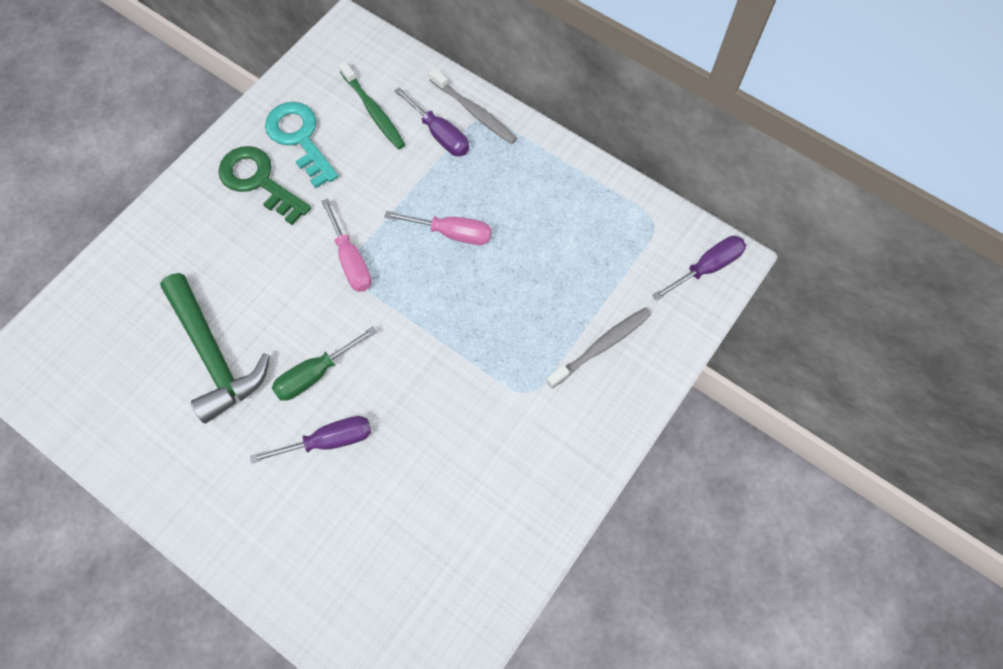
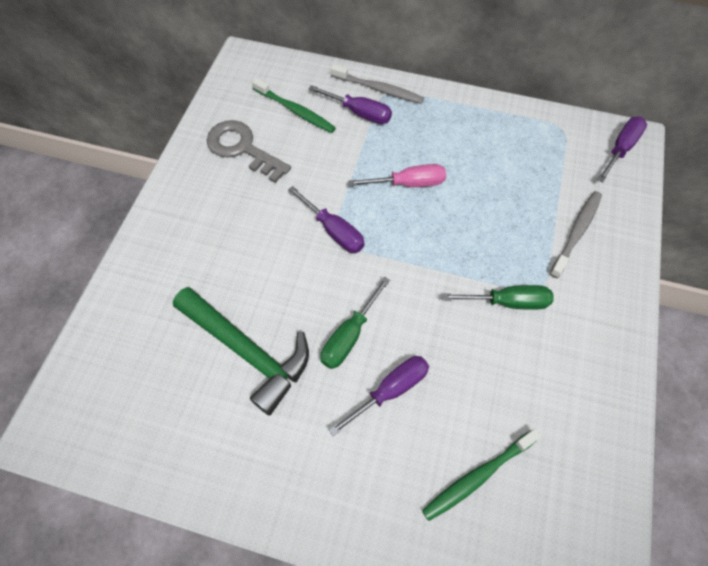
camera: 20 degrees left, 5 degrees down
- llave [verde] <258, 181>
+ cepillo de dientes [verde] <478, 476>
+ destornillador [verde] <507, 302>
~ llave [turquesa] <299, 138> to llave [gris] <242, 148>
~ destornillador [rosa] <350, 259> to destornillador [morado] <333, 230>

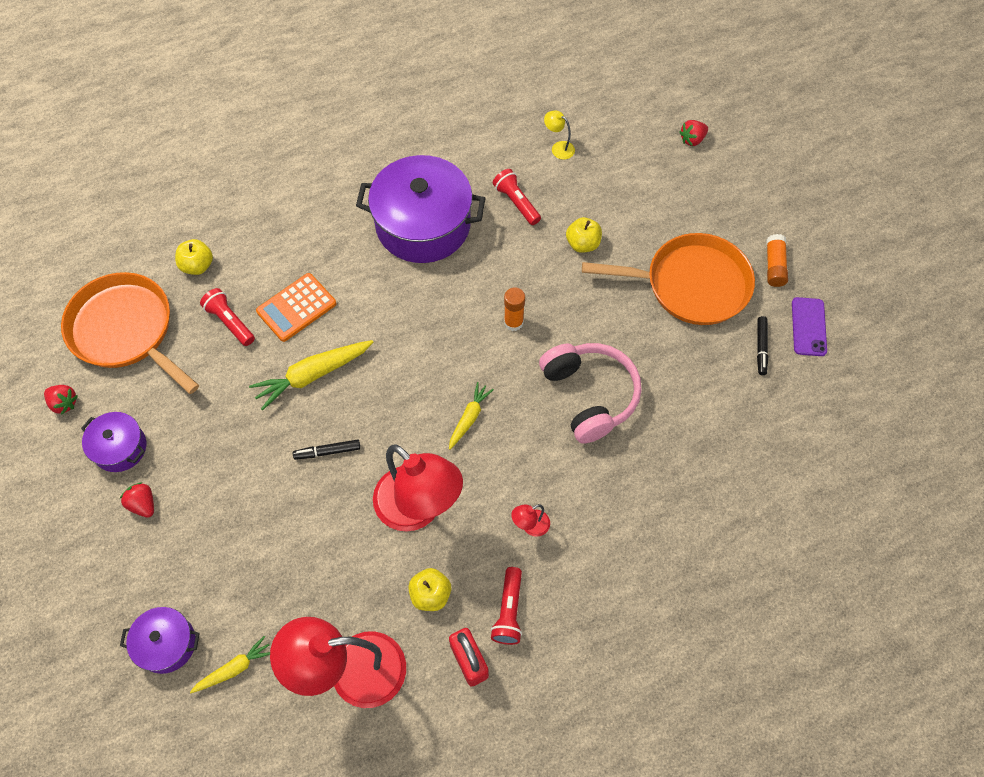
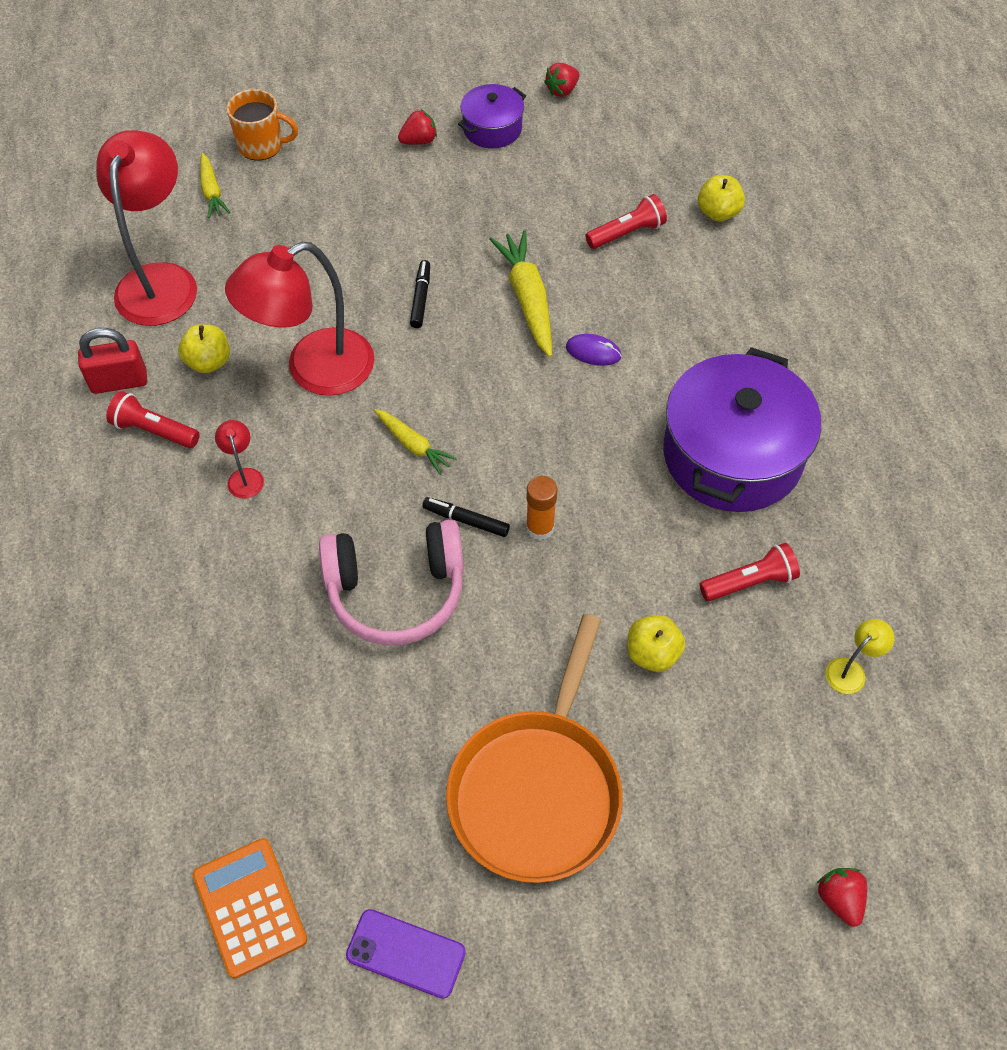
camera: 105 degrees right, 5 degrees down
- sartén [naranja] <125, 330>
- barra de pegamento [naranja] <774, 266>
+ ratón [morado] <593, 352>
~ calculadora [naranja] <296, 308> to <249, 907>
~ rotulador [negro] <761, 348> to <466, 520>
~ olla [morado] <167, 644> to taza [naranja] <262, 146>

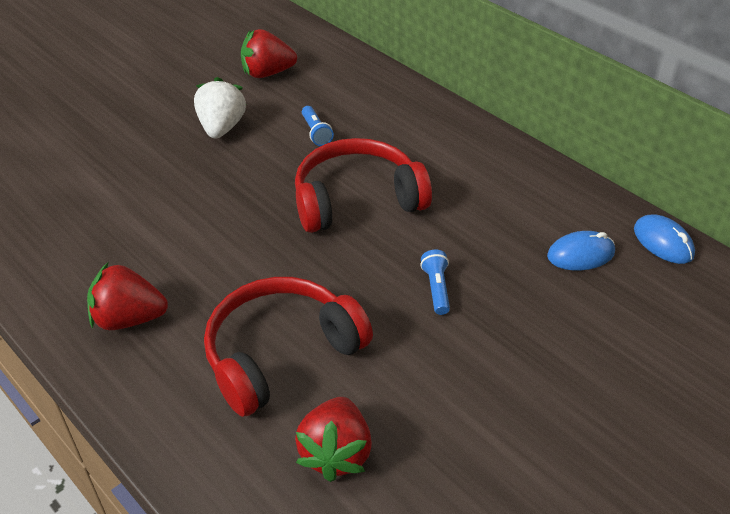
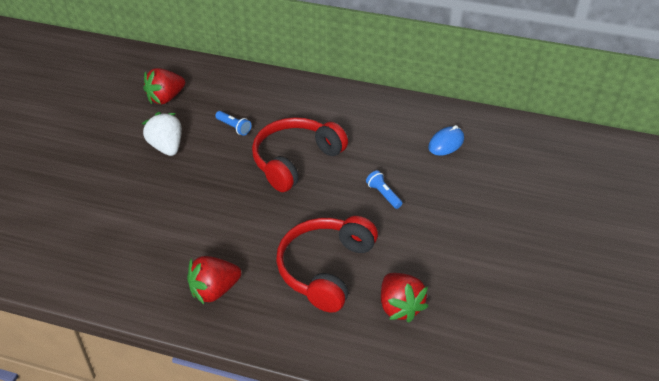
camera: 30 degrees left, 0 degrees up
- ratón [azul] <663, 242>

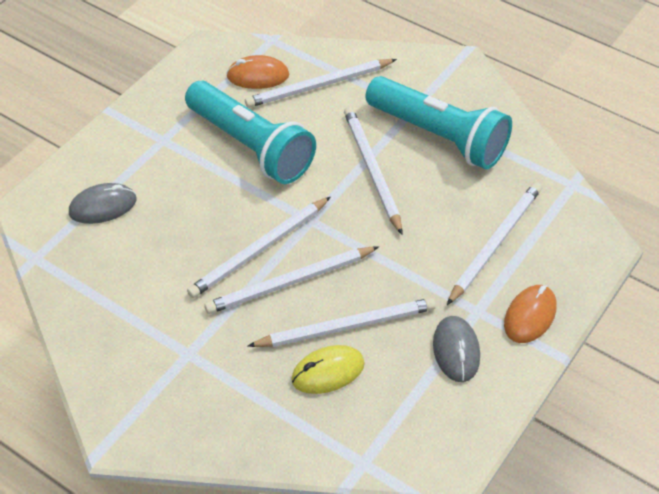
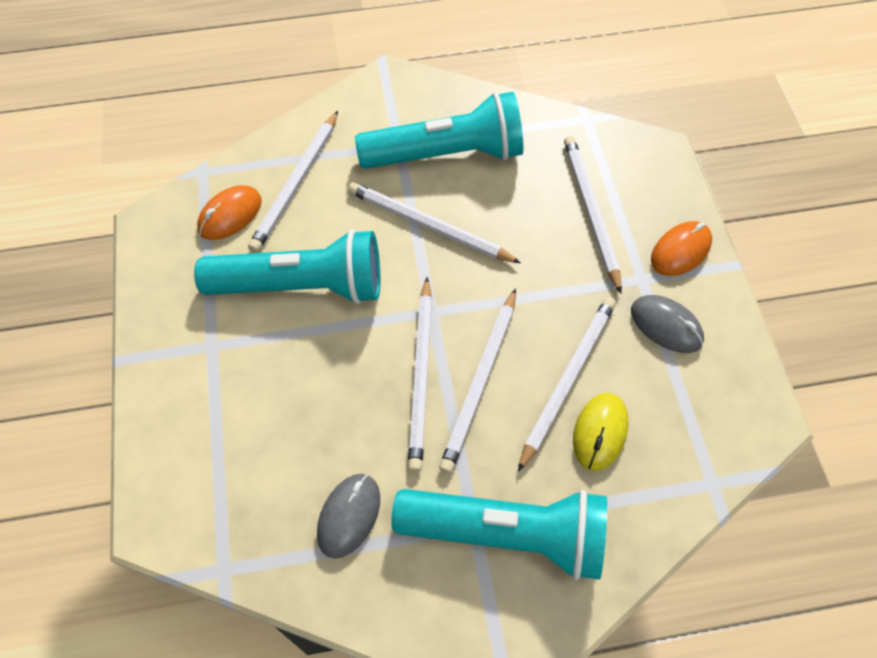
camera: 45 degrees left, 10 degrees up
+ lámpara de mano [turquesa] <506, 534>
~ ratón [gris] <103, 206> to <349, 516>
~ ratón [naranja] <530, 316> = <680, 251> 60 degrees clockwise

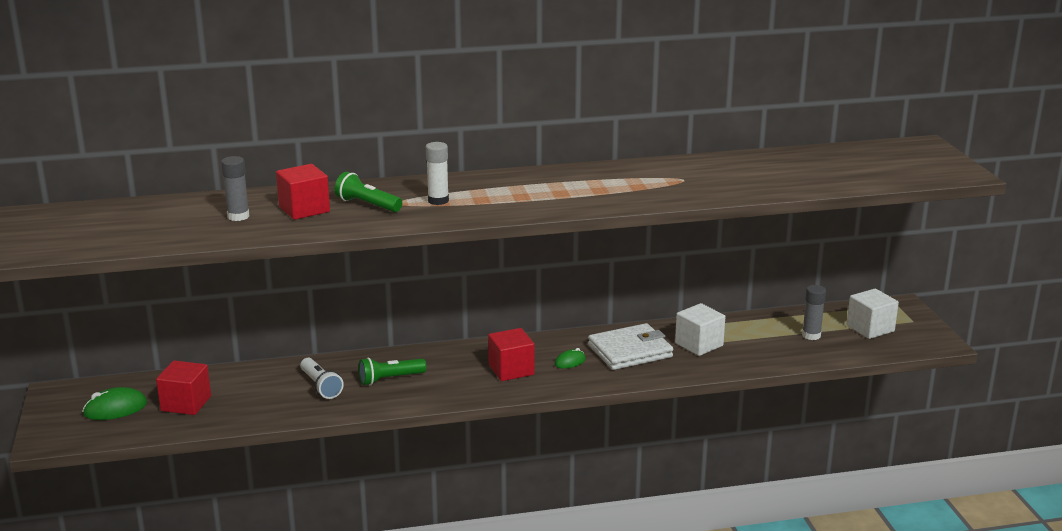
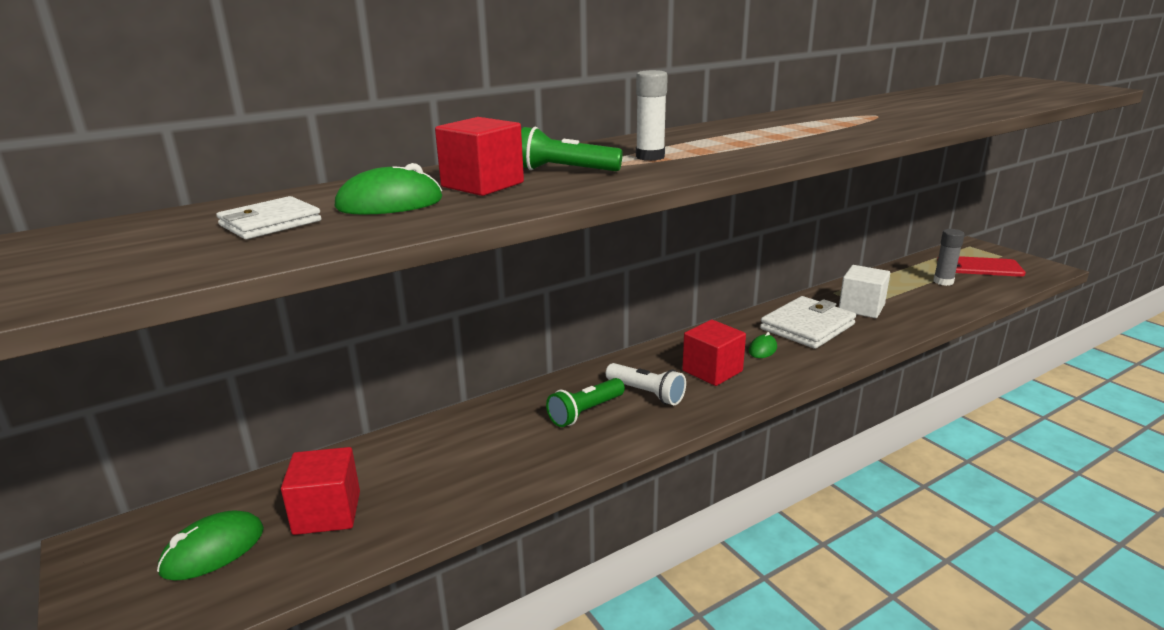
camera: 20 degrees left, 0 degrees up
+ cartera [blanco] <270, 223>
~ lámpara de mano [blanco] <321, 386> to <646, 393>
~ barra de pegamento [gris] <238, 216> to ratón [verde] <390, 203>
~ cubo [blanco] <870, 328> to móvil [rojo] <979, 267>

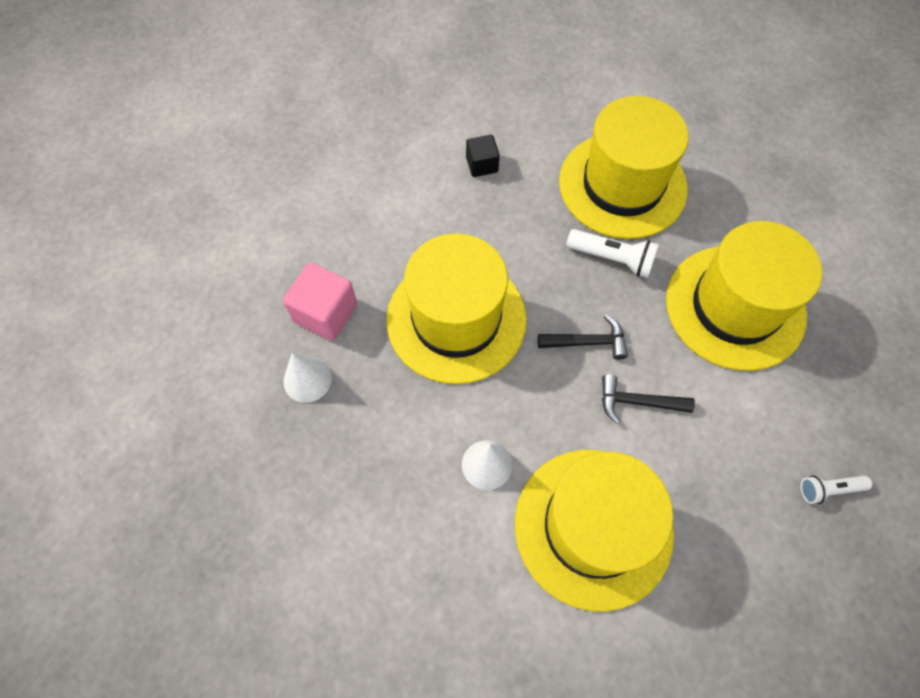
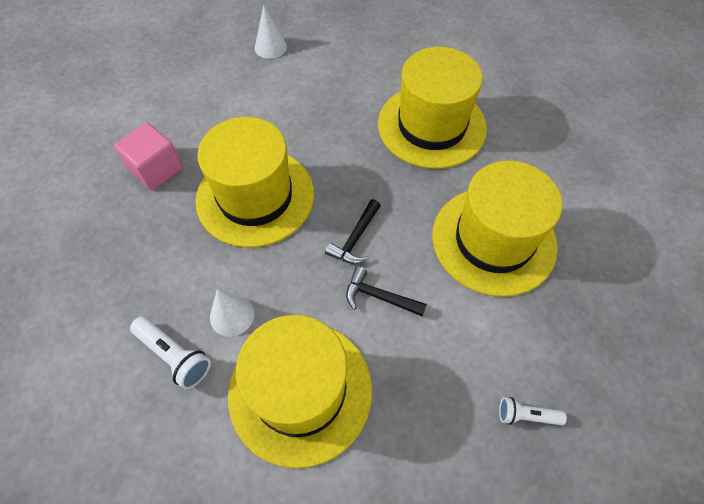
camera: 15 degrees right, 5 degrees down
- cubo [negro] <482, 165>
~ cono [blanco] <307, 379> to <270, 47>
~ lámpara de mano [blanco] <612, 258> to <175, 355>
~ martillo [negro] <587, 342> = <355, 239> 105 degrees clockwise

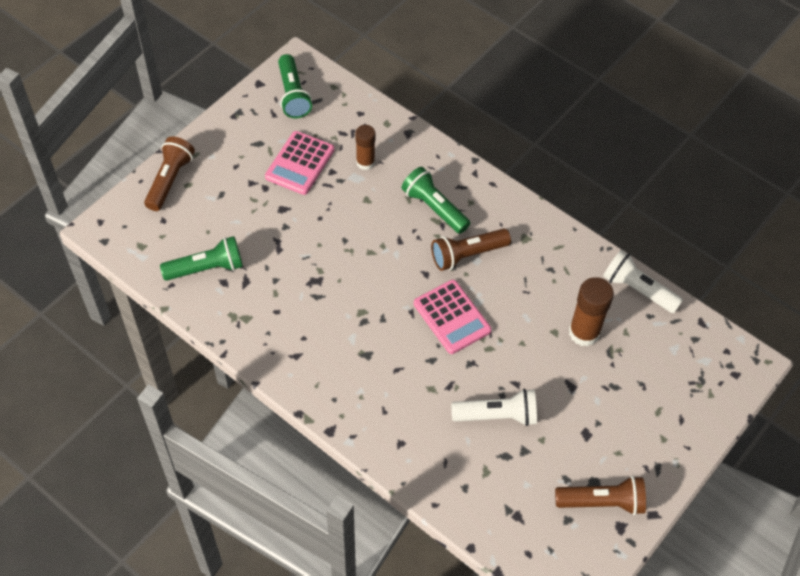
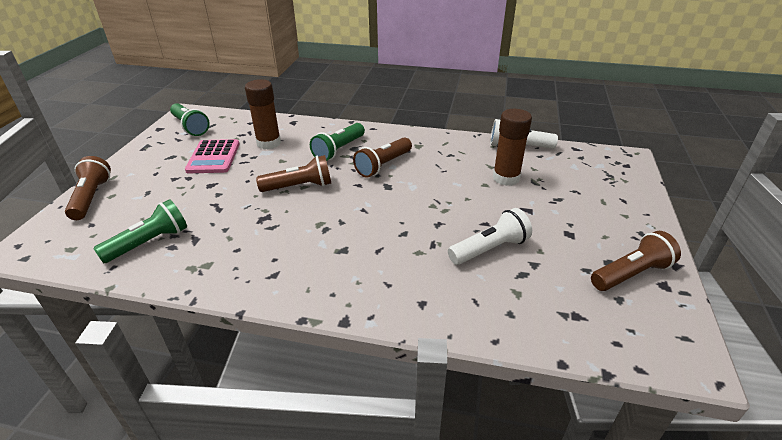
camera: 25 degrees left, 20 degrees down
- calculadora [rosa] <452, 317>
+ lámpara de mano [marrón] <299, 186>
~ lámpara de mano [verde] <434, 208> = <339, 150> 75 degrees counterclockwise
~ barra de pegamento [marrón] <365, 162> = <268, 143> x1.53

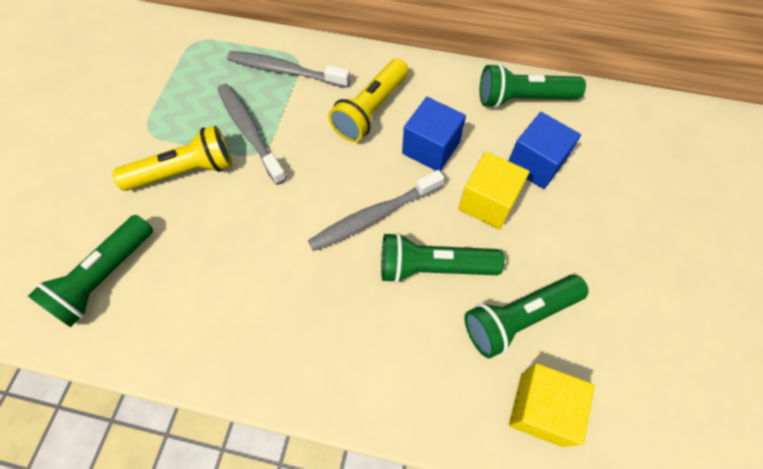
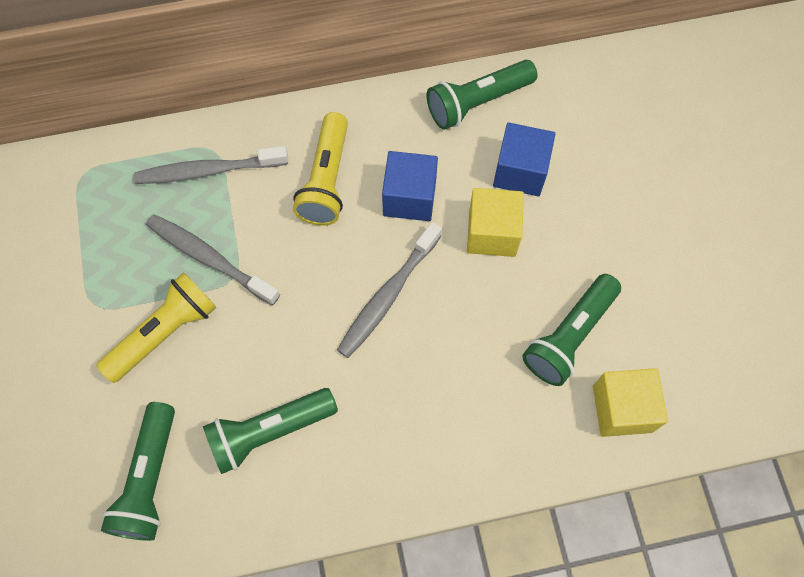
camera: 25 degrees left, 5 degrees up
~ lámpara de mano [verde] <433, 267> to <269, 431>

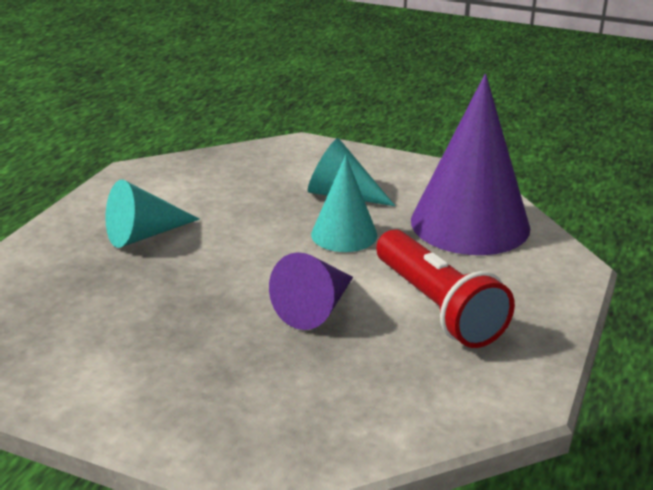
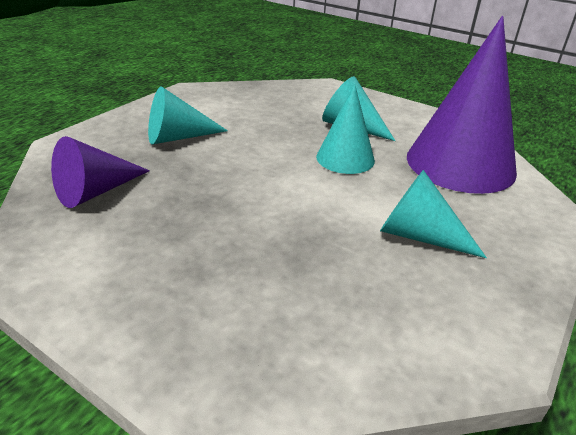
camera: 10 degrees right, 5 degrees up
~ cono [morado] <315, 308> to <96, 191>
~ lámpara de mano [rojo] <437, 307> to cono [turquesa] <418, 235>

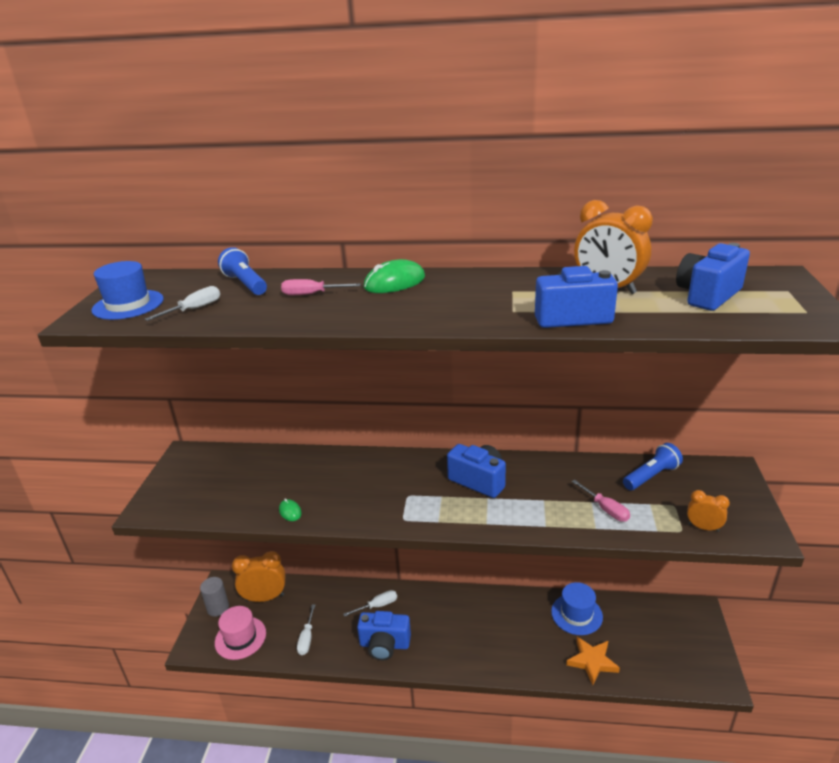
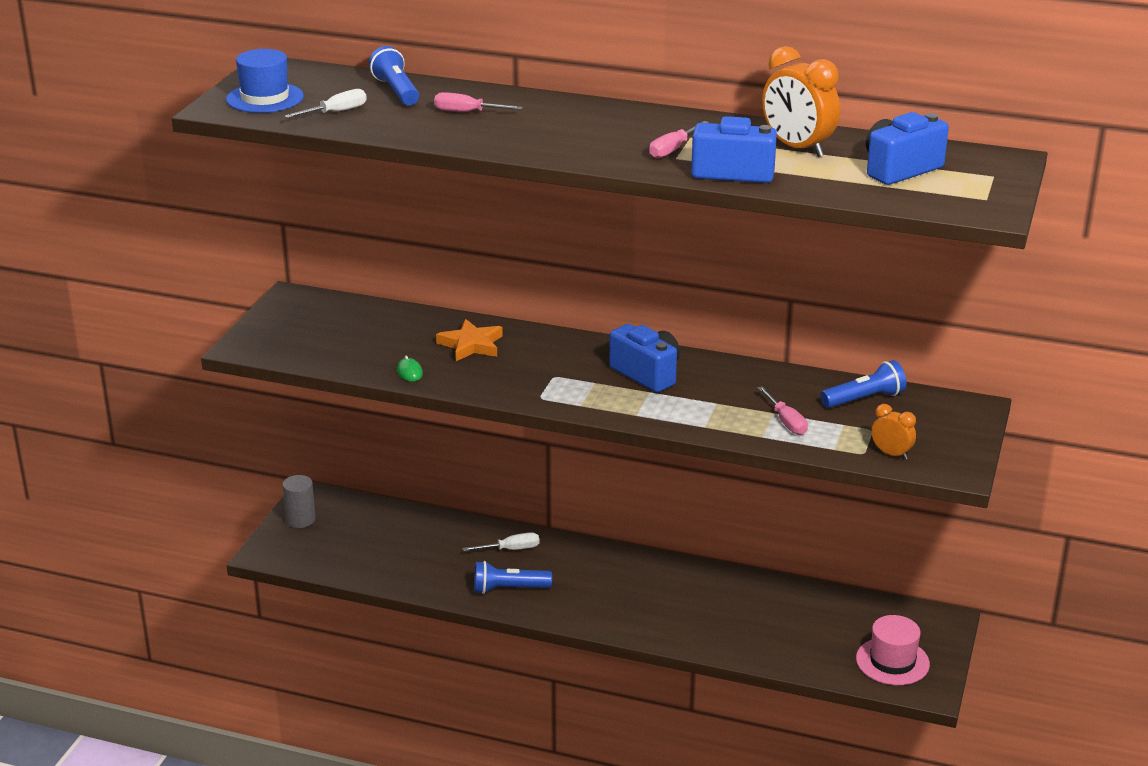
camera: 10 degrees right, 0 degrees up
- despertador [naranja] <265, 598>
- destornillador [blanco] <307, 638>
- ratón [verde] <394, 282>
- sombrero [azul] <576, 614>
+ destornillador [rosa] <673, 149>
~ sombrero [rosa] <240, 638> to <892, 661>
~ estrella [naranja] <592, 661> to <471, 345>
~ cámara [azul] <384, 645> to lámpara de mano [azul] <508, 589>

